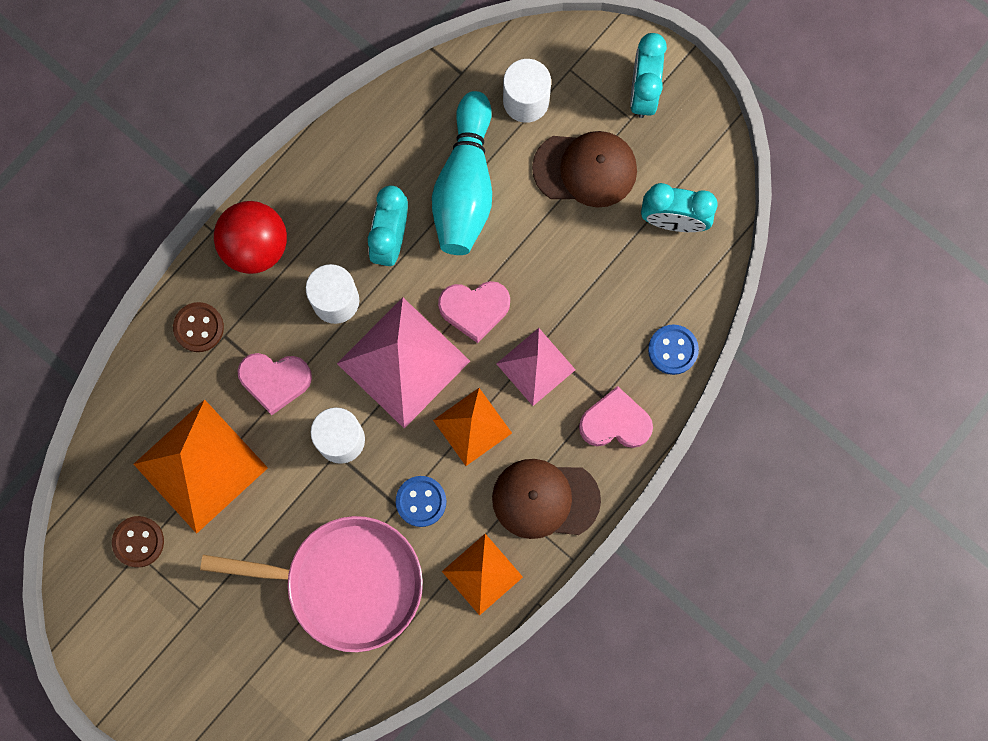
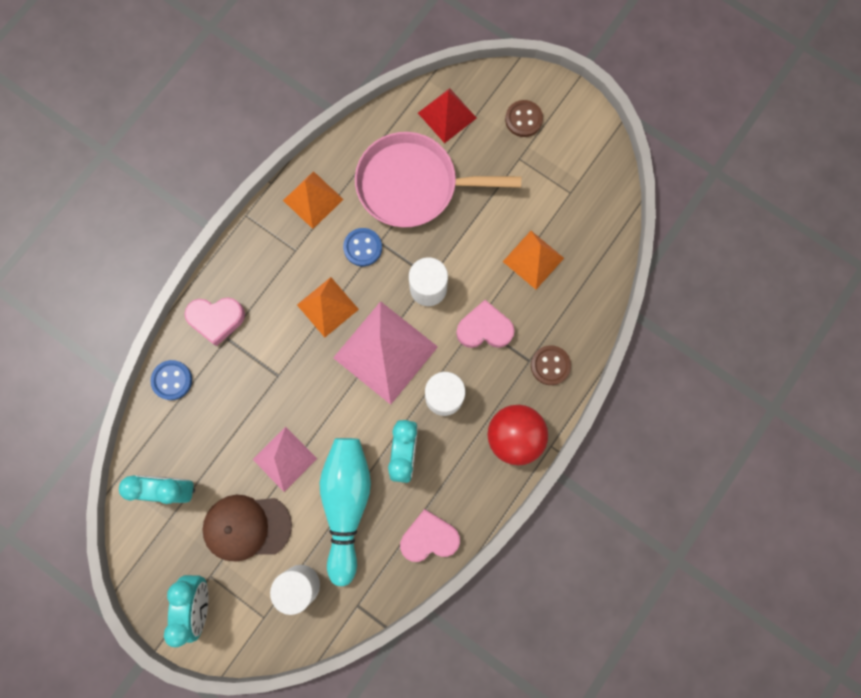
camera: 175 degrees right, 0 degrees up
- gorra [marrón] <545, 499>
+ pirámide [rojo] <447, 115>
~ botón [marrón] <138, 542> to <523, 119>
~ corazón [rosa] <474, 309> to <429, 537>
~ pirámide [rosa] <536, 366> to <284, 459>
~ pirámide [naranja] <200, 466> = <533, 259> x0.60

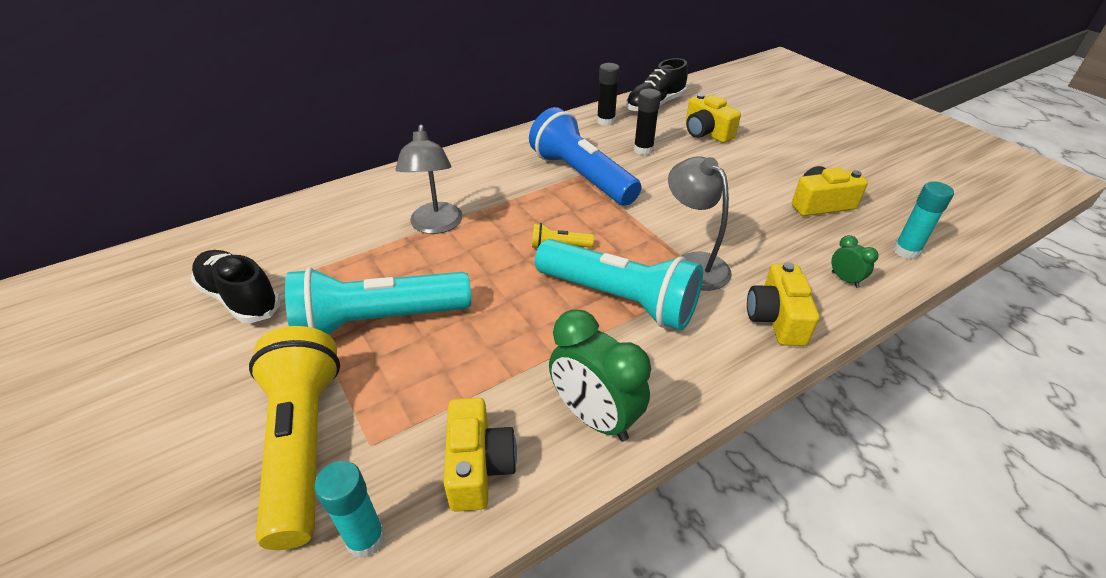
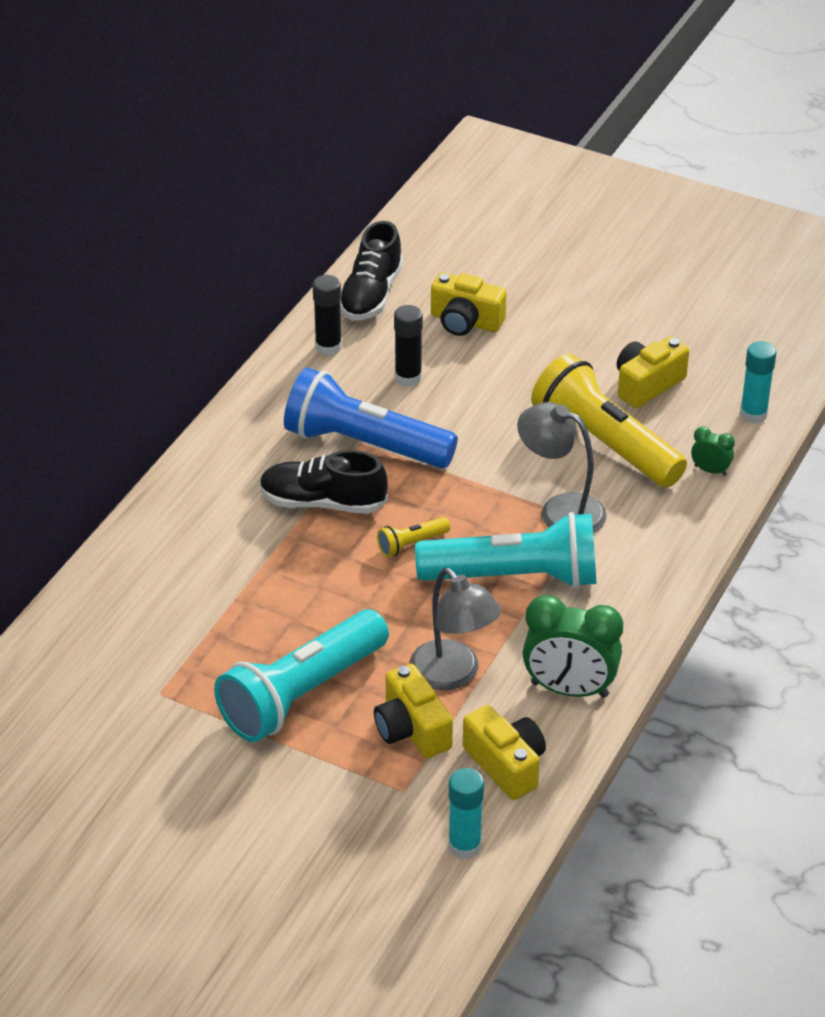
camera: 30 degrees left, 0 degrees up
~ zapato [negro] <240, 298> to <323, 503>
~ lámpara de mano [amarillo] <302, 444> to <604, 444>
~ lámpara [gris] <436, 226> to <453, 675>
~ cámara [amarillo] <776, 318> to <412, 729>

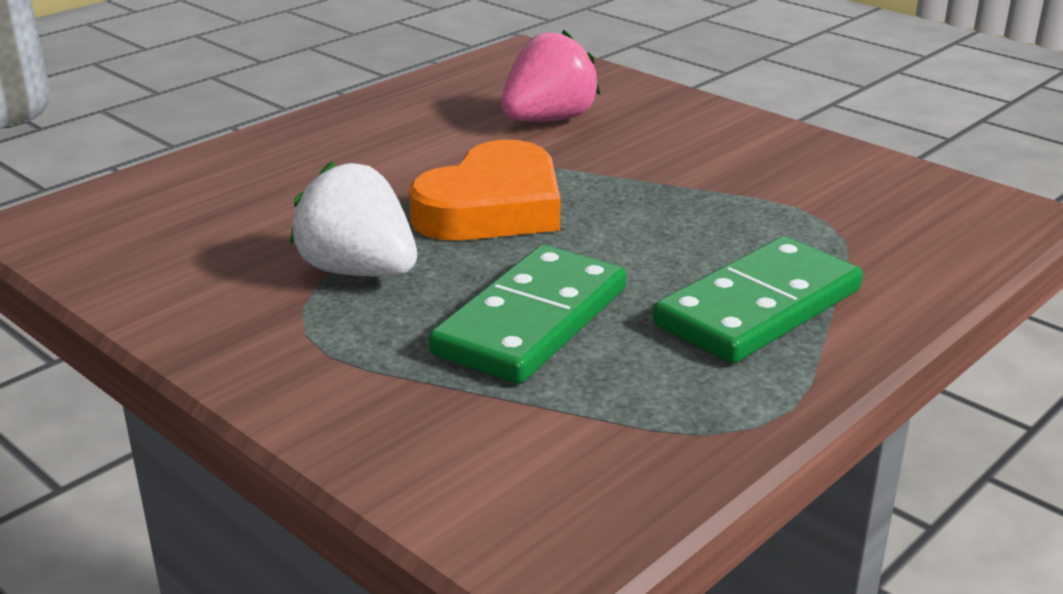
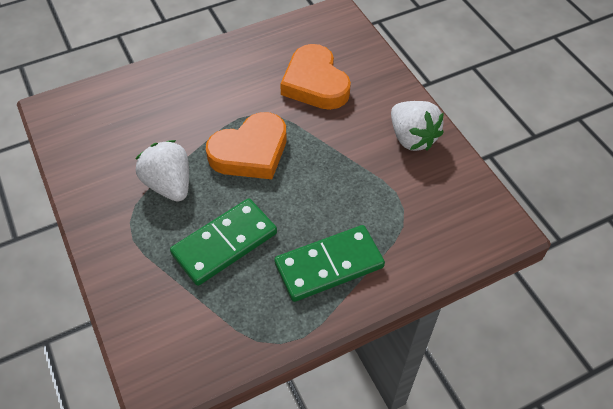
camera: 20 degrees right, 25 degrees up
+ fresa [blanco] <412, 138>
~ fresa [rosa] <548, 120> to corazón [naranja] <315, 83>

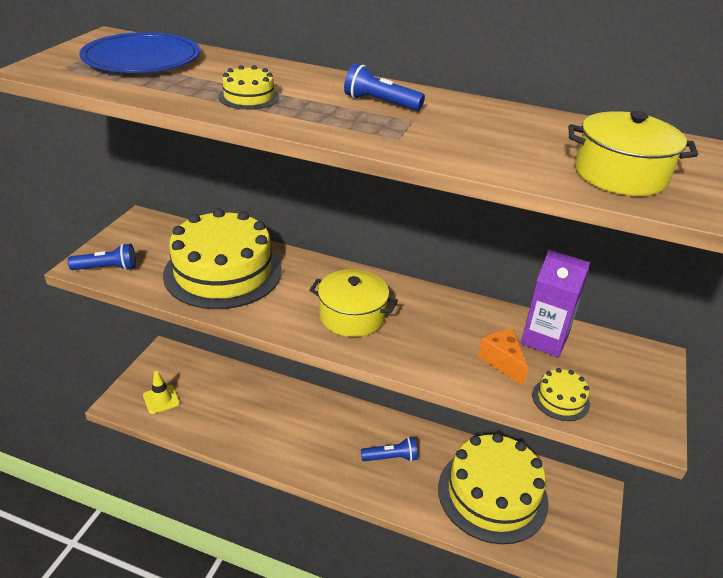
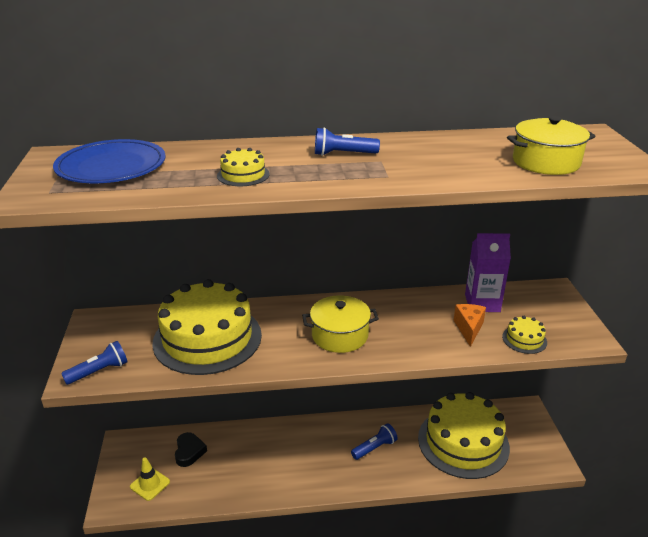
camera: 25 degrees left, 5 degrees down
+ corazón [negro] <189, 452>
~ queso [naranja] <502, 362> = <468, 329> 60 degrees clockwise

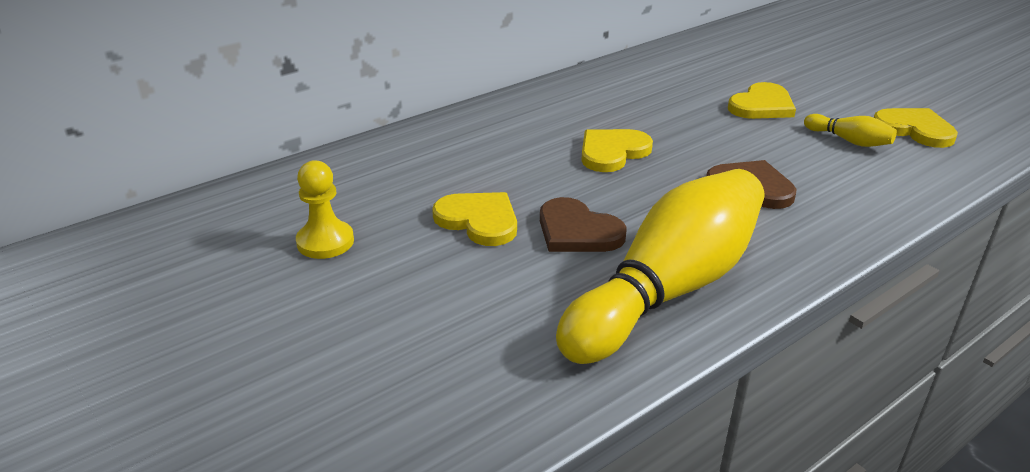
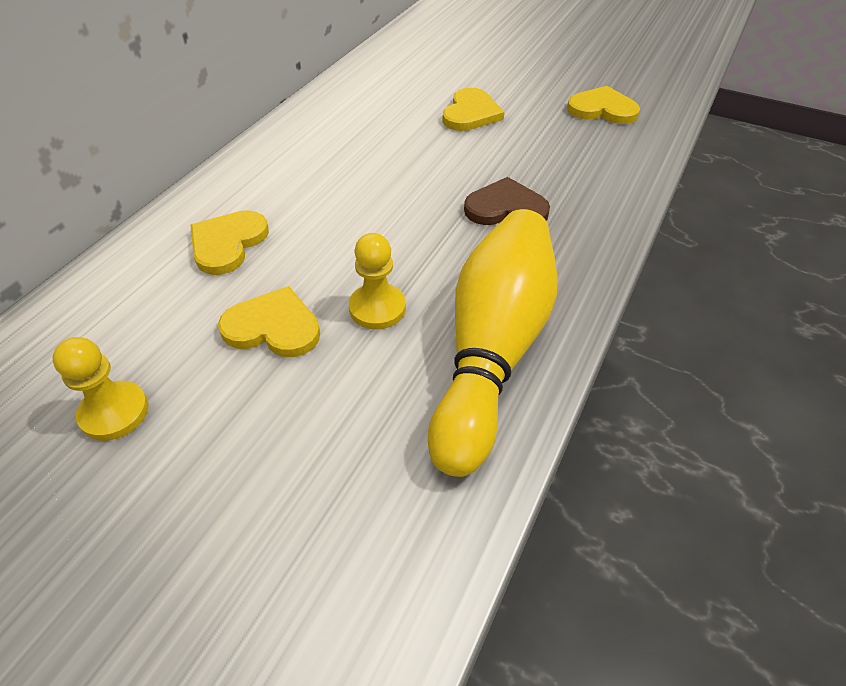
camera: 25 degrees left, 15 degrees up
- bolo [amarillo] <849, 141>
~ corazón [amarillo] <612, 152> to <228, 243>
~ corazón [marrón] <577, 231> to peón [amarillo] <377, 308>

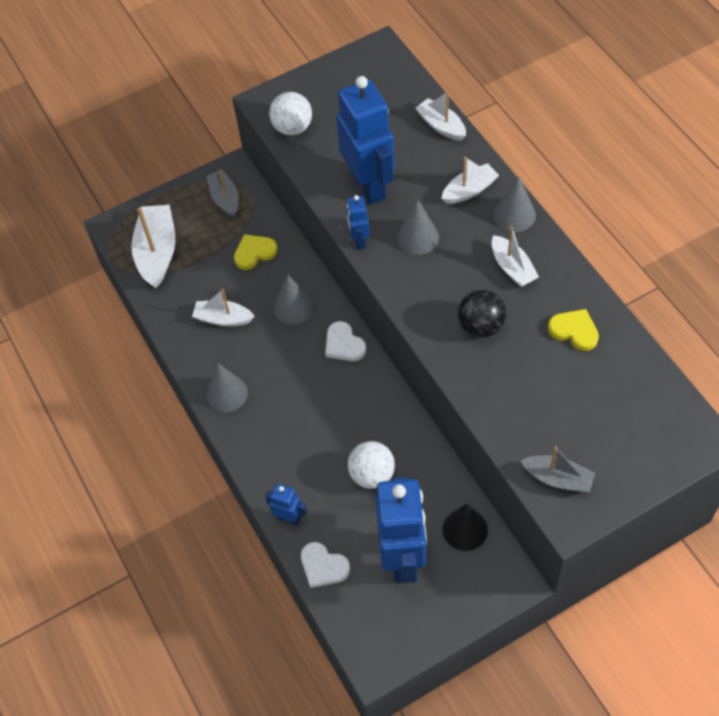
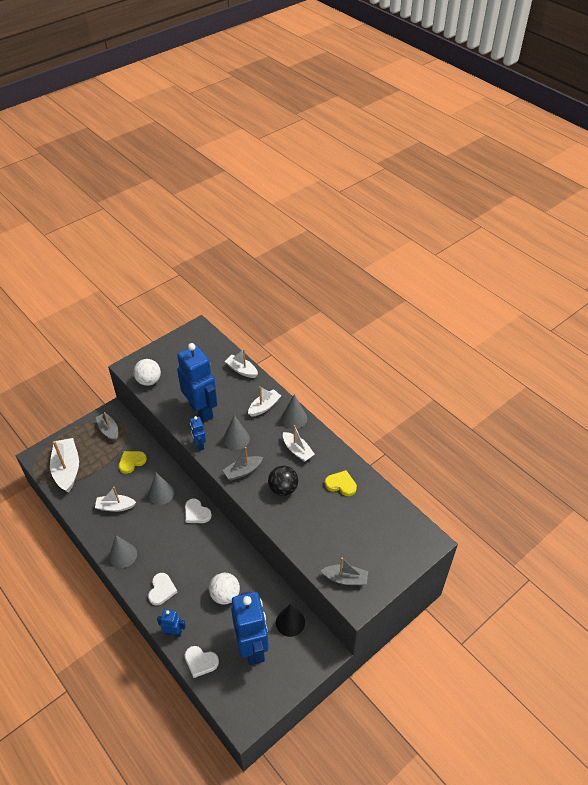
camera: 15 degrees left, 10 degrees down
+ corazón [blanco] <162, 590>
+ barco [gris] <243, 471>

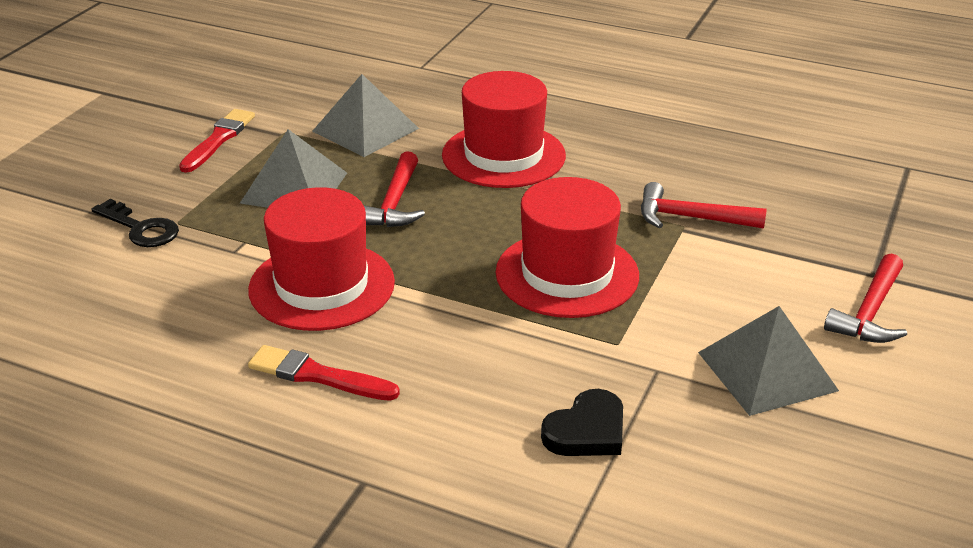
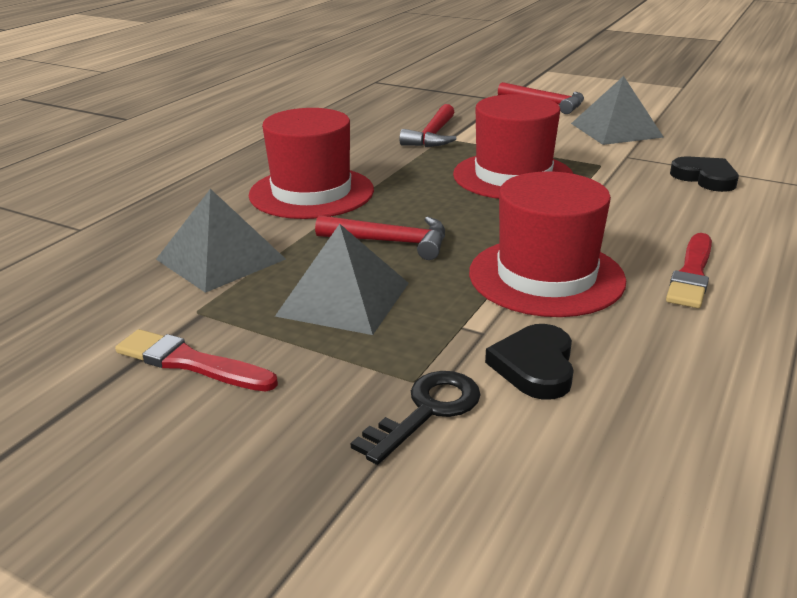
camera: 85 degrees left, 5 degrees down
+ corazón [negro] <535, 366>

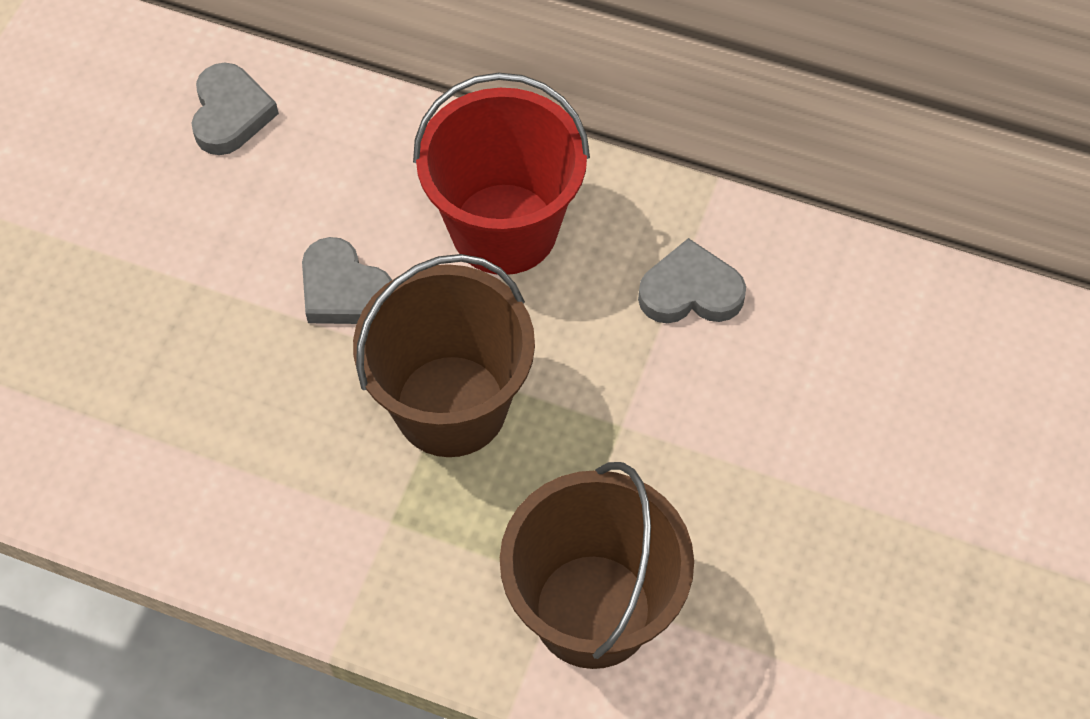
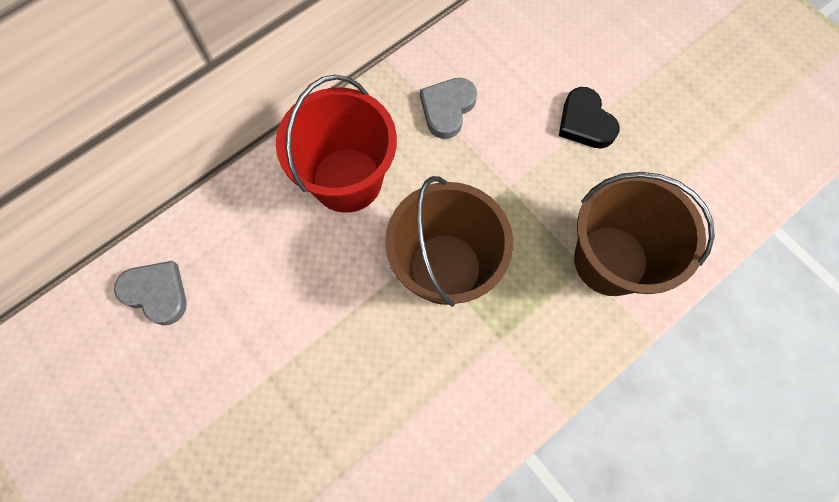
camera: 60 degrees left, 10 degrees up
- corazón [gris] <344, 290>
+ corazón [negro] <585, 122>

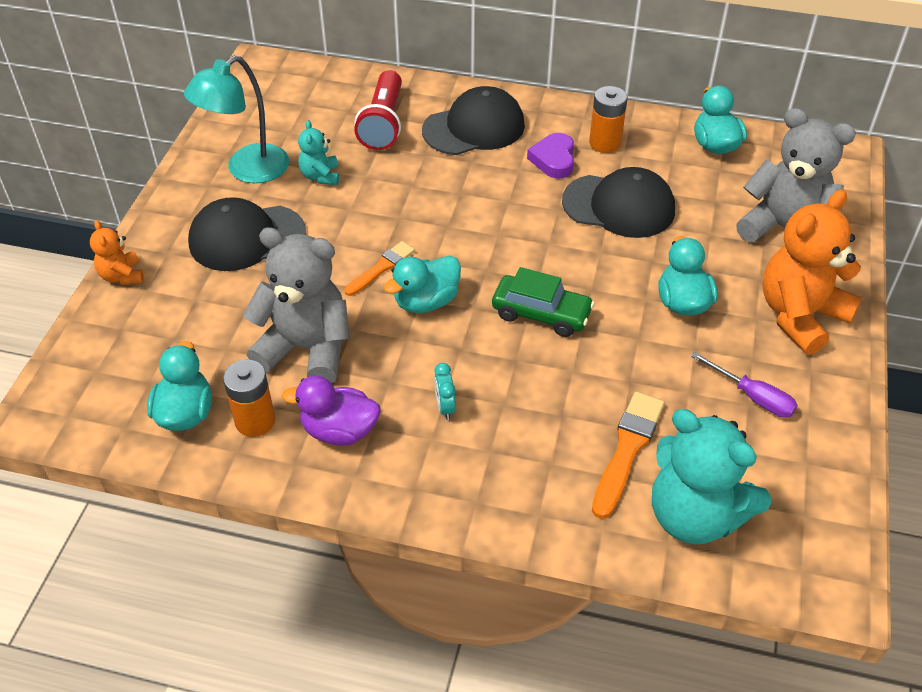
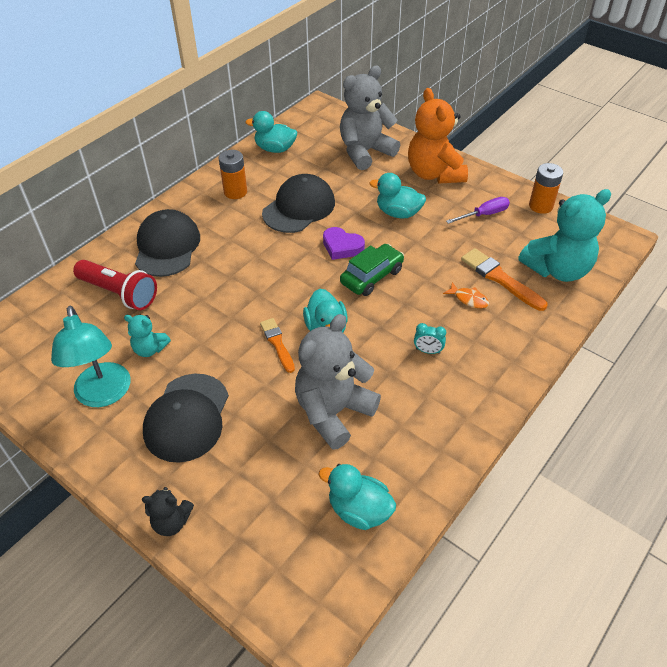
camera: 65 degrees left, 0 degrees up
- pato [morado] <339, 431>
+ pez [naranja] <469, 299>
~ pila [naranja] <255, 421> to <541, 206>
~ corazón [morado] <553, 159> to <342, 247>
~ osito [naranja] <122, 276> to osito [negro] <171, 522>

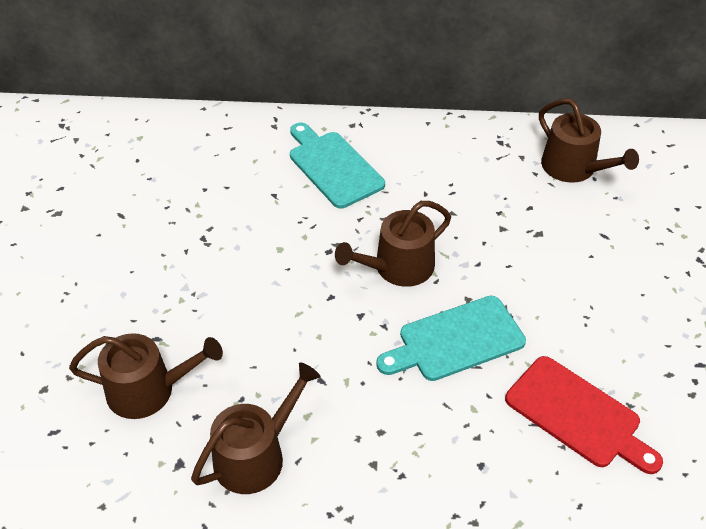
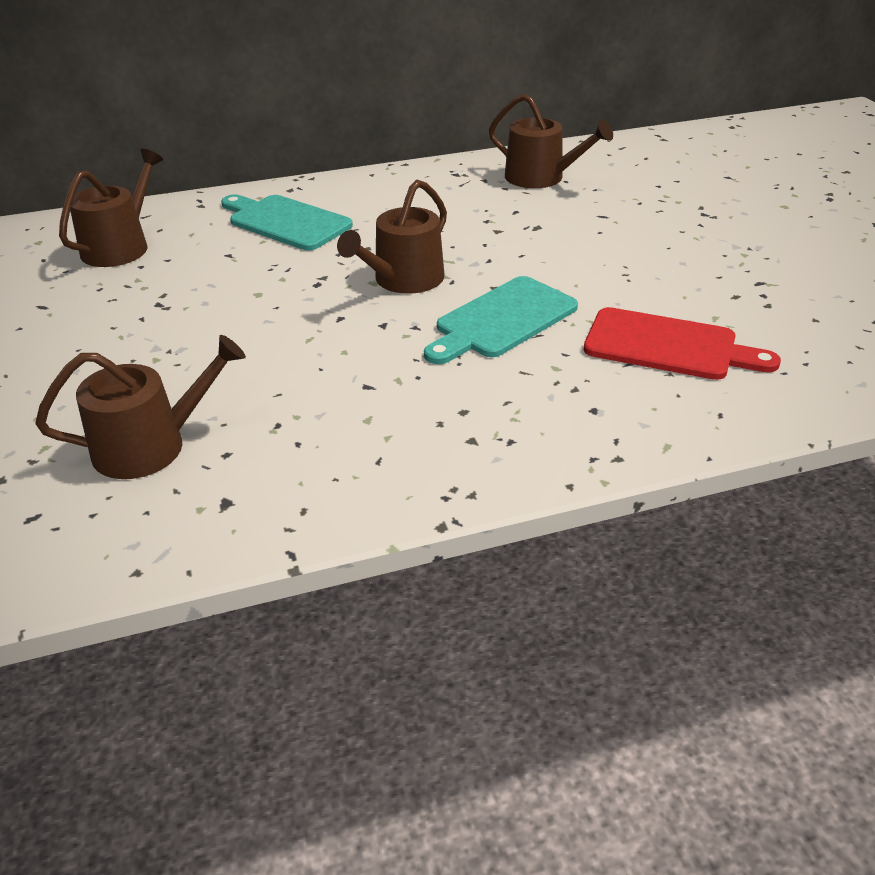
camera: 20 degrees left, 10 degrees down
~ regadera [marrón] <256, 455> to <120, 246>

